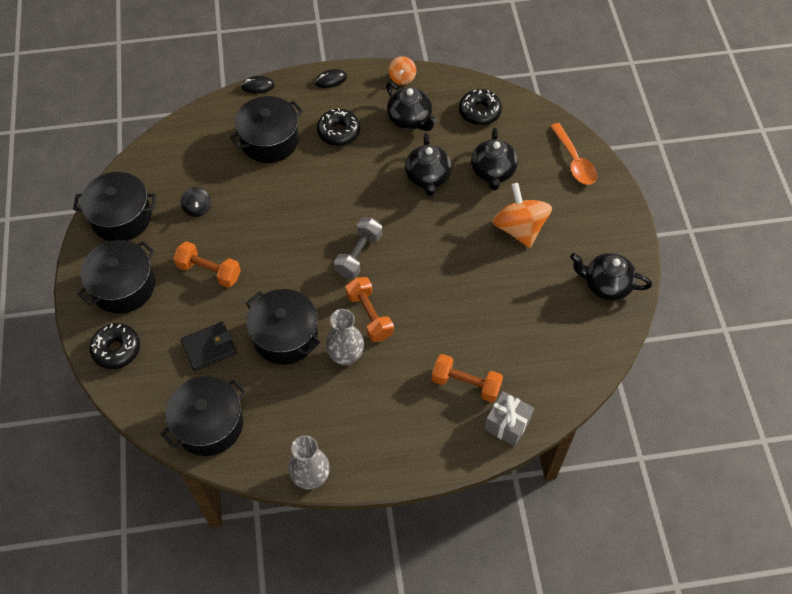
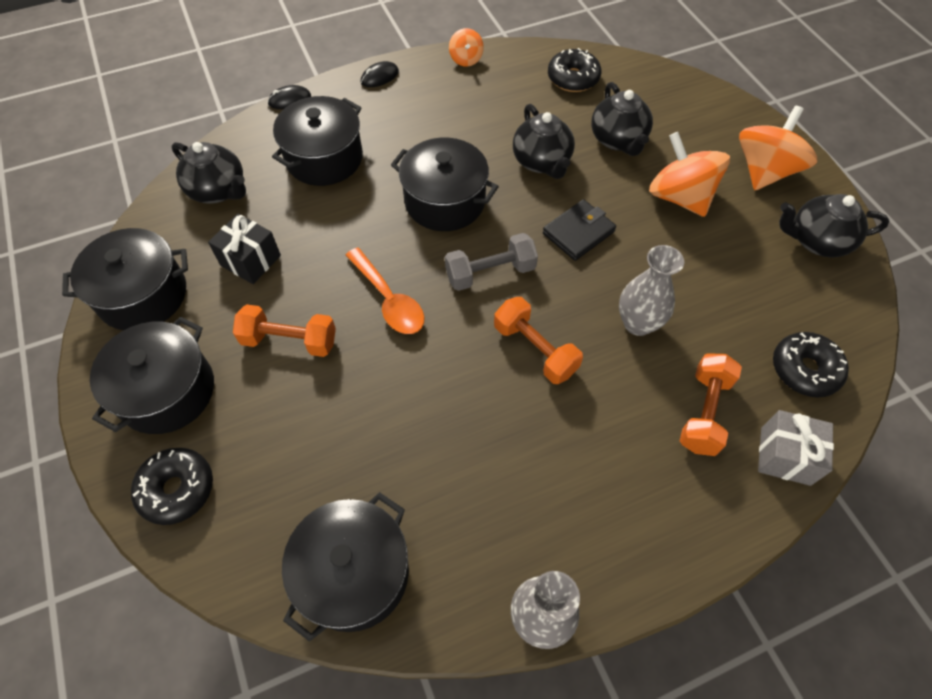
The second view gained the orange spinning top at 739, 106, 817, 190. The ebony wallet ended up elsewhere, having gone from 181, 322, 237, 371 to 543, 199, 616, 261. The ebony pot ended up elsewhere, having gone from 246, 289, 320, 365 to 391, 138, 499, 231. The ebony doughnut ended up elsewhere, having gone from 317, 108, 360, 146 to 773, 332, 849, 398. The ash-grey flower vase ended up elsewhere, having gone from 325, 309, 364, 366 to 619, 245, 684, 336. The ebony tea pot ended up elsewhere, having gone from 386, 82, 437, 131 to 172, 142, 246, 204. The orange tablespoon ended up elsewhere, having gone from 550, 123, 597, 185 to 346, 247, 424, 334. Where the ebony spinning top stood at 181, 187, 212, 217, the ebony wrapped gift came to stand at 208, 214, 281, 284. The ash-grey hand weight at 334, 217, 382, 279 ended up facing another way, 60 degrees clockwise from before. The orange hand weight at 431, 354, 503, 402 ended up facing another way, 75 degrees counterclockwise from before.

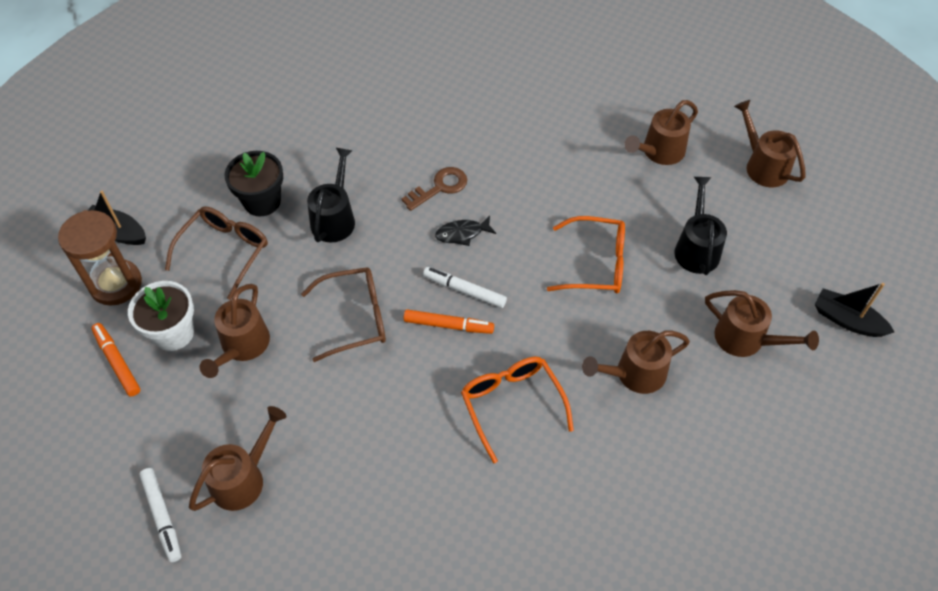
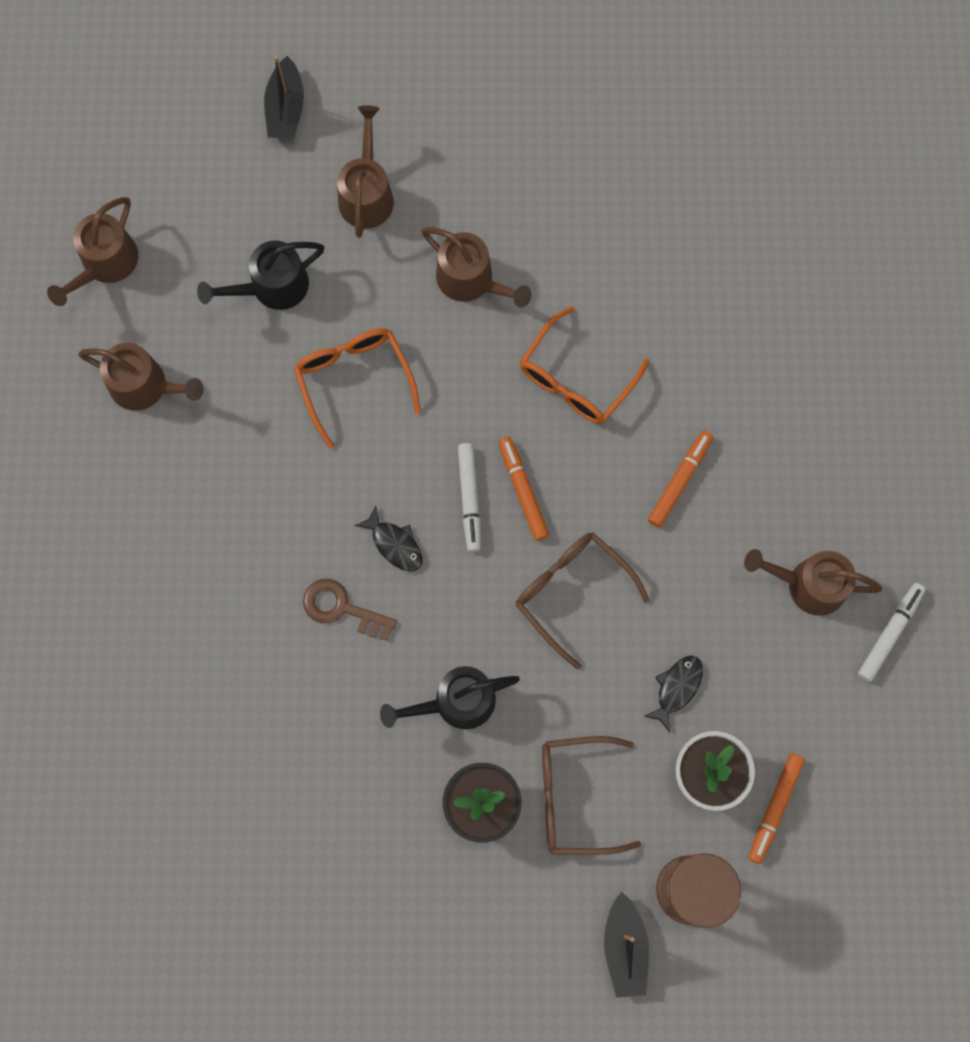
The second view gained the orange felt pen at 648, 430, 713, 528. Where the brown watering can stood at 199, 284, 270, 378, the ebony fish figure came to stand at 644, 655, 703, 733.

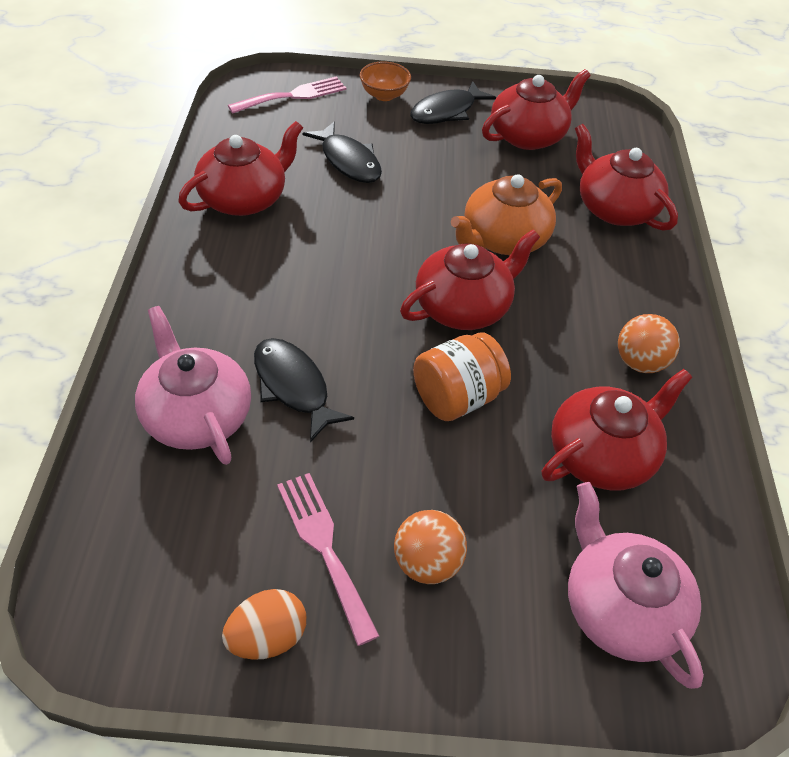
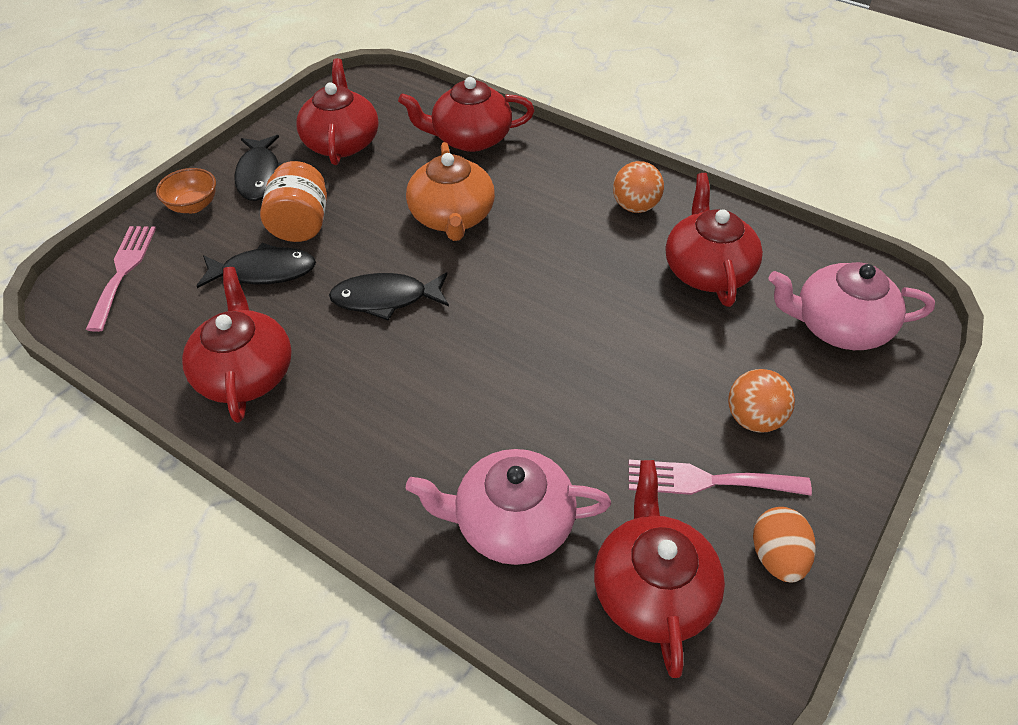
The ebony fish figure ended up elsewhere, having gone from 254, 338, 354, 442 to 329, 273, 449, 321. The crimson tea pot ended up elsewhere, having gone from 400, 229, 540, 330 to 594, 460, 725, 678. The orange preserve jar ended up elsewhere, having gone from 413, 332, 511, 421 to 260, 161, 327, 242.

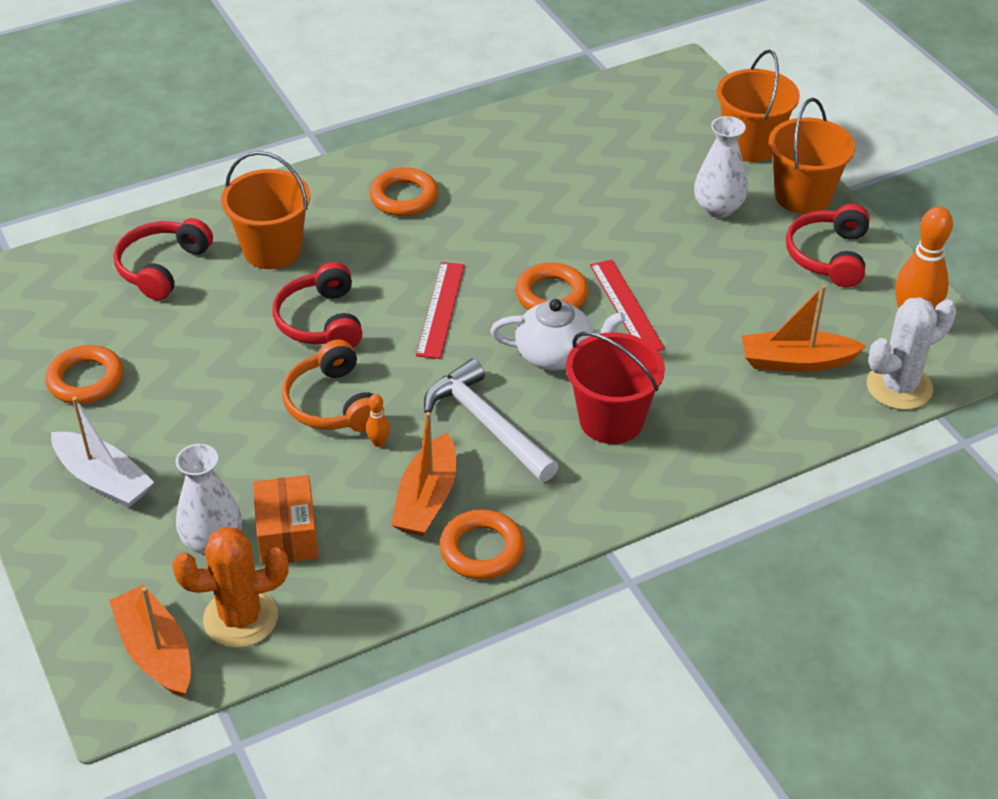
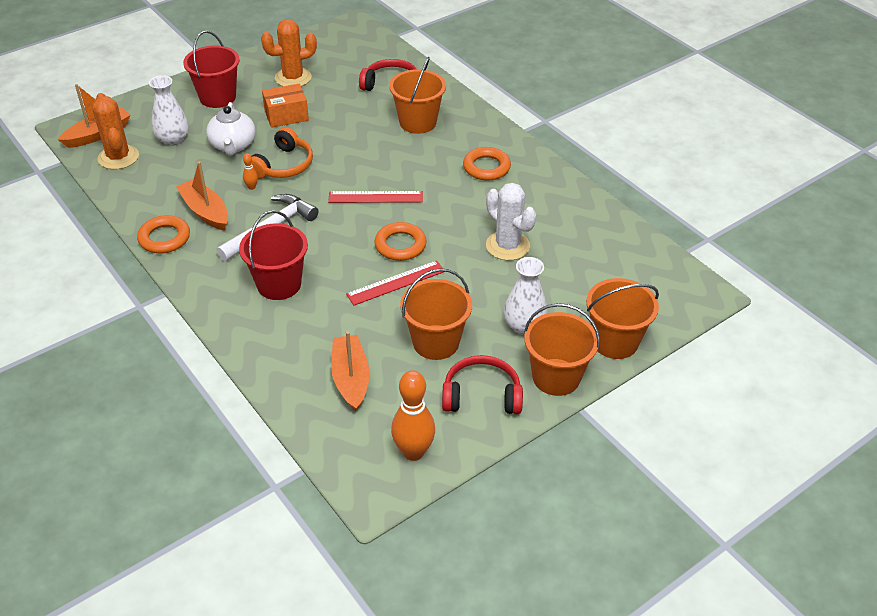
The second view lost the crimson headset at 273, 262, 363, 348. The second view gained the orange sand bucket at 400, 268, 472, 360. The orange parcel ended up elsewhere, having gone from 253, 475, 319, 565 to 262, 84, 309, 128. The pure white tea pot ended up elsewhere, having gone from 490, 299, 626, 371 to 206, 102, 256, 156. The pure white cactus ended up elsewhere, having gone from 867, 297, 956, 410 to 486, 183, 537, 260. Where the orange torus stood at 45, 345, 123, 404, the orange cactus came to stand at 261, 19, 317, 86. Where the pure white sailboat stood at 51, 396, 154, 508, the crimson sand bucket came to stand at 183, 31, 240, 108. The orange headset at 282, 339, 384, 432 ended up facing another way, 150 degrees clockwise from before. The orange sailboat at 391, 412, 456, 536 ended up facing another way, 45 degrees clockwise from before.

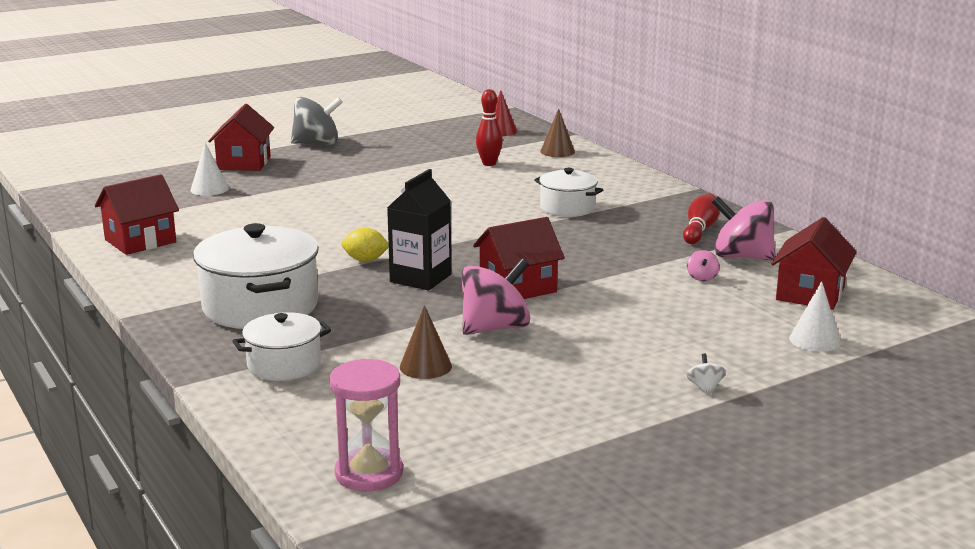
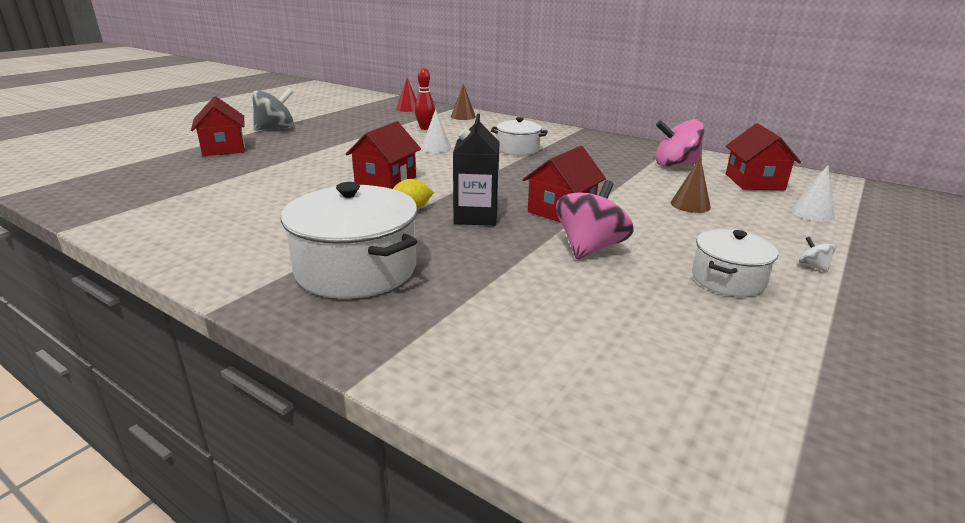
The second view lost the pink hourglass at 329, 358, 403, 491. The second view lost the crimson skittle at 683, 193, 719, 244. The second view lost the pink spinning top at 687, 250, 720, 281. The crimson house ended up elsewhere, having gone from 95, 174, 179, 255 to 346, 121, 421, 189. The pure white solid cone ended up elsewhere, having gone from 190, 143, 229, 196 to 421, 109, 452, 153. The pure white pot ended up elsewhere, having gone from 232, 312, 331, 381 to 692, 229, 778, 297. The brown solid cone ended up elsewhere, having gone from 400, 305, 452, 379 to 671, 157, 711, 213.

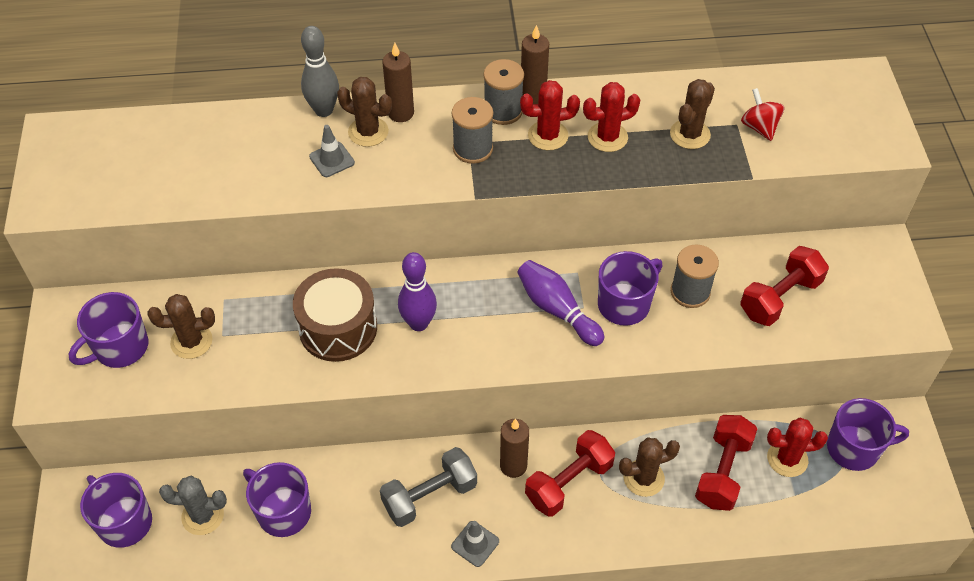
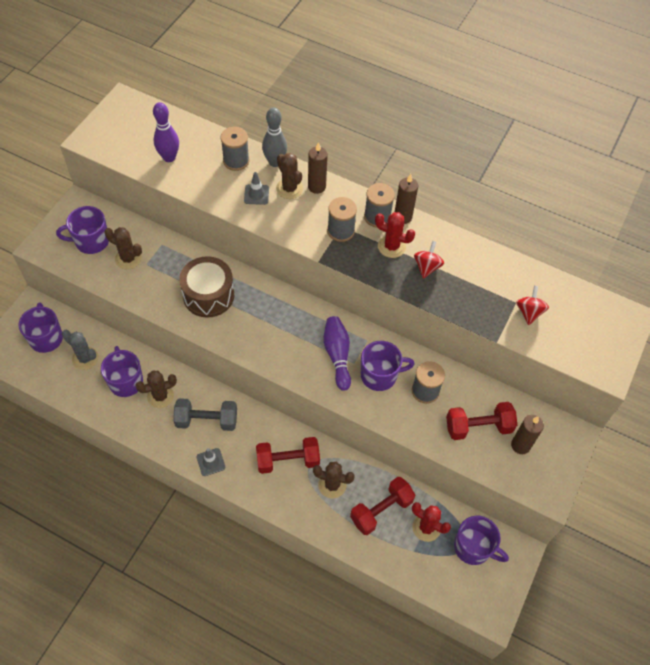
The second view gained the ash-grey reel of thread at 221, 127, 249, 171. The violet skittle ended up elsewhere, having gone from 398, 252, 437, 331 to 153, 102, 179, 162. The brown pillar candle ended up elsewhere, having gone from 500, 419, 529, 478 to 511, 415, 544, 454. The brown cactus ended up elsewhere, having gone from 670, 79, 715, 149 to 135, 370, 177, 408. Where the crimson cactus stood at 583, 82, 640, 152, the crimson spinning top came to stand at 414, 241, 444, 279.

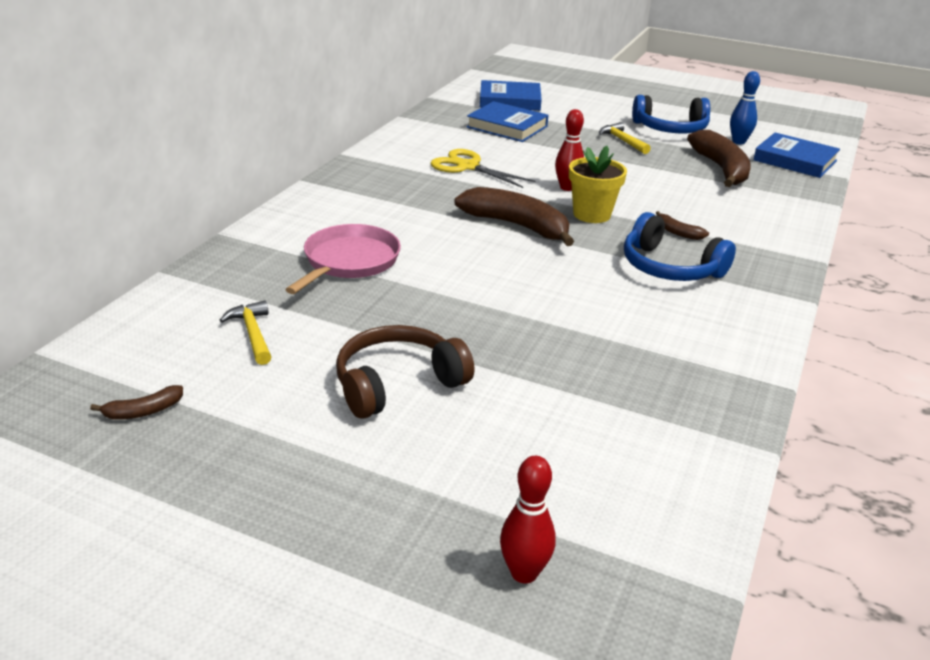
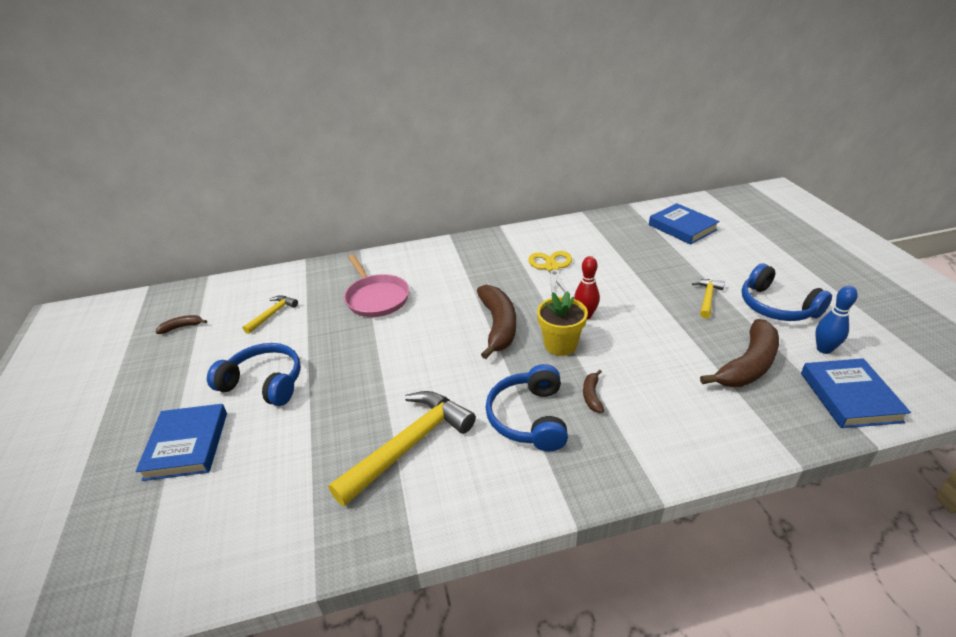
The second view lost the crimson skittle at 500, 456, 556, 584. The second view gained the bright yellow hammer at 328, 391, 476, 506. The royal blue book ended up elsewhere, having gone from 467, 101, 548, 142 to 136, 404, 227, 481. What was the brown headset at 336, 325, 474, 419 turned into the royal blue headset at 207, 343, 301, 406. The brown toy banana at 90, 385, 183, 419 ended up facing another way, 135 degrees clockwise from before. The pink skillet at 285, 224, 401, 294 ended up facing another way, 75 degrees clockwise from before.

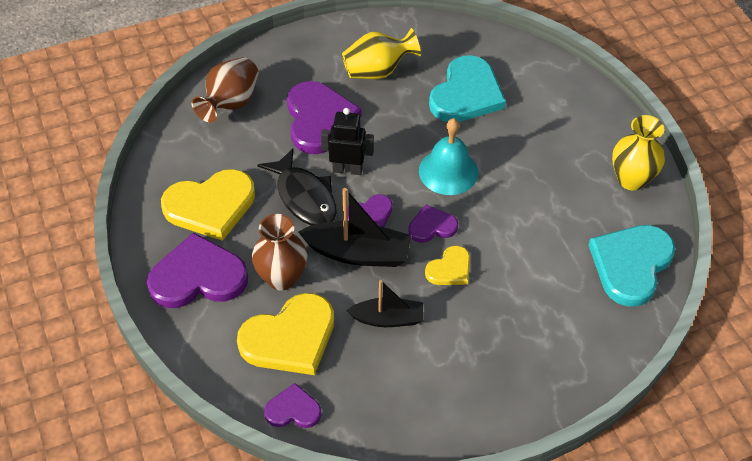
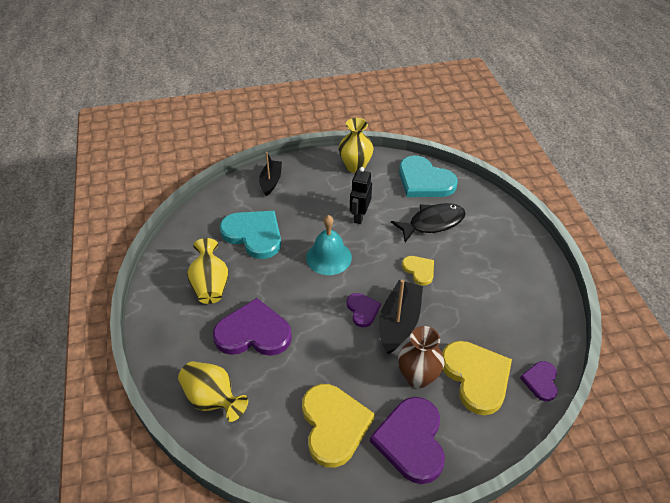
The second view lost the violet love heart at 408, 205, 458, 243. The ebony fish figure ended up elsewhere, having gone from 257, 148, 337, 225 to 391, 203, 466, 242. The ebony toy robot ended up elsewhere, having gone from 321, 108, 374, 175 to 350, 167, 372, 224. The ebony sailboat ended up elsewhere, having gone from 347, 280, 424, 327 to 259, 152, 282, 196. What was the brown flower vase at 191, 57, 259, 123 turned into the bright yellow flower vase at 178, 361, 248, 422.

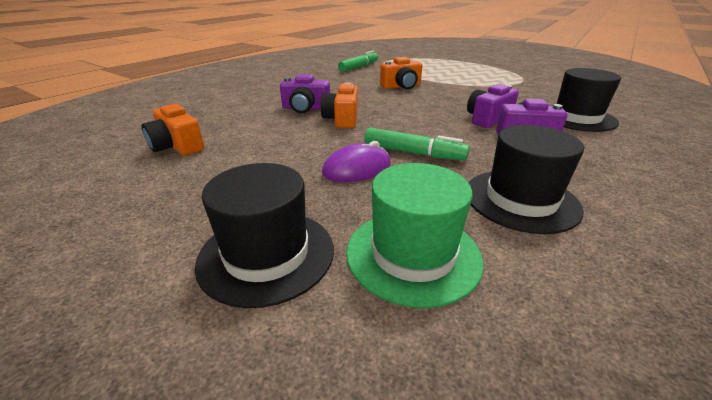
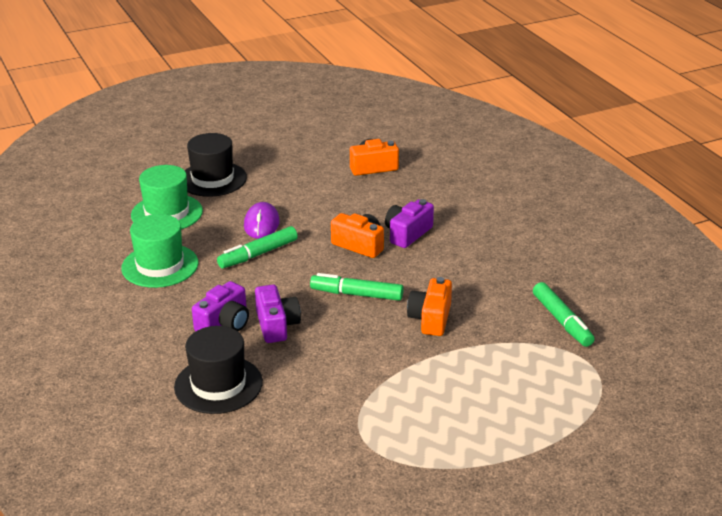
The second view gained the leaf-green felt pen at 310, 273, 403, 301. What was the ebony tall hat at 469, 125, 584, 234 turned into the leaf-green tall hat at 121, 214, 199, 288.

